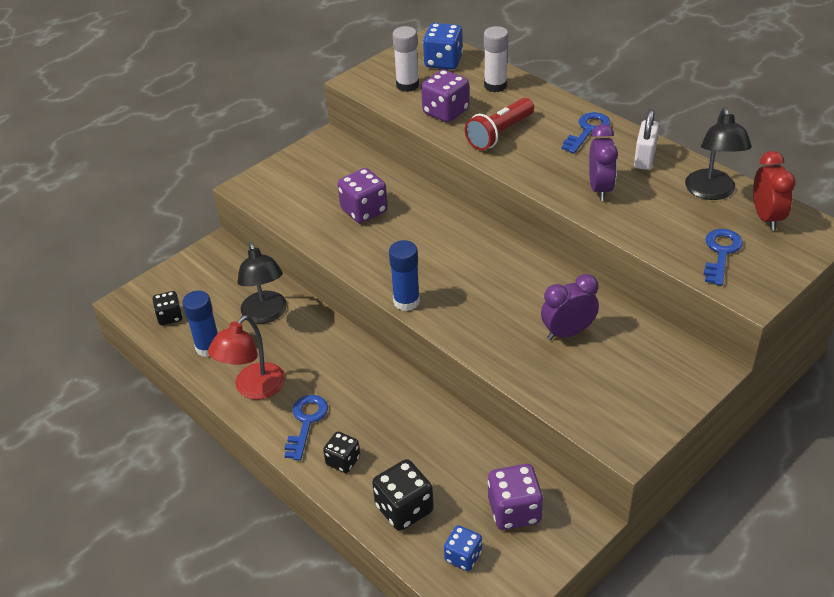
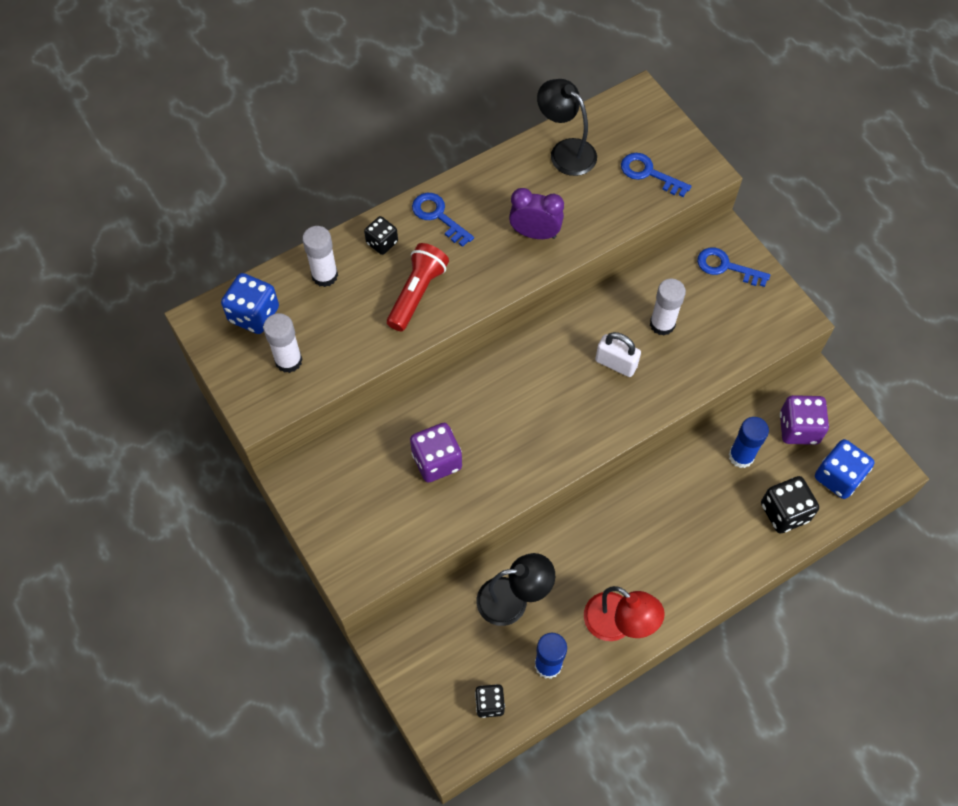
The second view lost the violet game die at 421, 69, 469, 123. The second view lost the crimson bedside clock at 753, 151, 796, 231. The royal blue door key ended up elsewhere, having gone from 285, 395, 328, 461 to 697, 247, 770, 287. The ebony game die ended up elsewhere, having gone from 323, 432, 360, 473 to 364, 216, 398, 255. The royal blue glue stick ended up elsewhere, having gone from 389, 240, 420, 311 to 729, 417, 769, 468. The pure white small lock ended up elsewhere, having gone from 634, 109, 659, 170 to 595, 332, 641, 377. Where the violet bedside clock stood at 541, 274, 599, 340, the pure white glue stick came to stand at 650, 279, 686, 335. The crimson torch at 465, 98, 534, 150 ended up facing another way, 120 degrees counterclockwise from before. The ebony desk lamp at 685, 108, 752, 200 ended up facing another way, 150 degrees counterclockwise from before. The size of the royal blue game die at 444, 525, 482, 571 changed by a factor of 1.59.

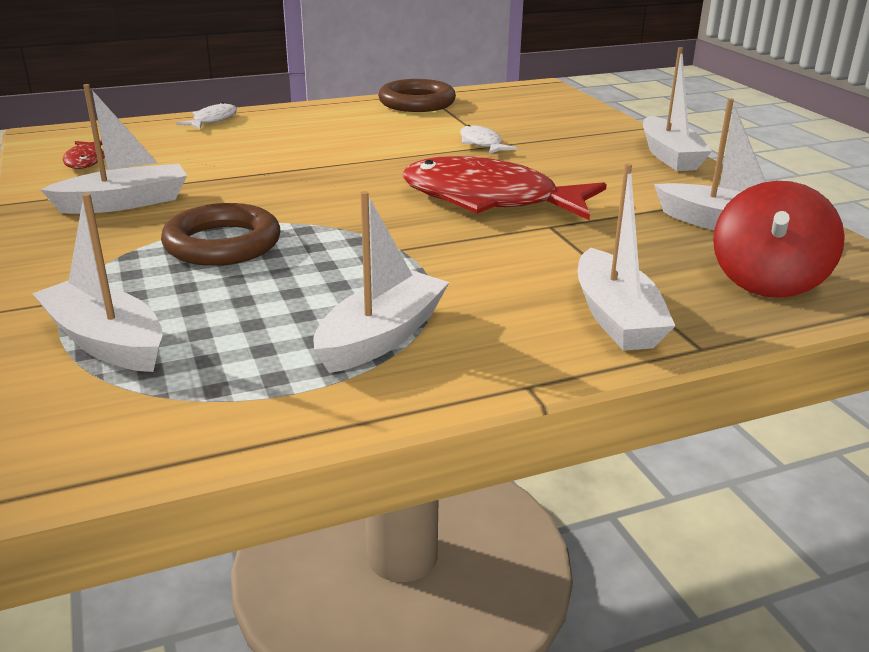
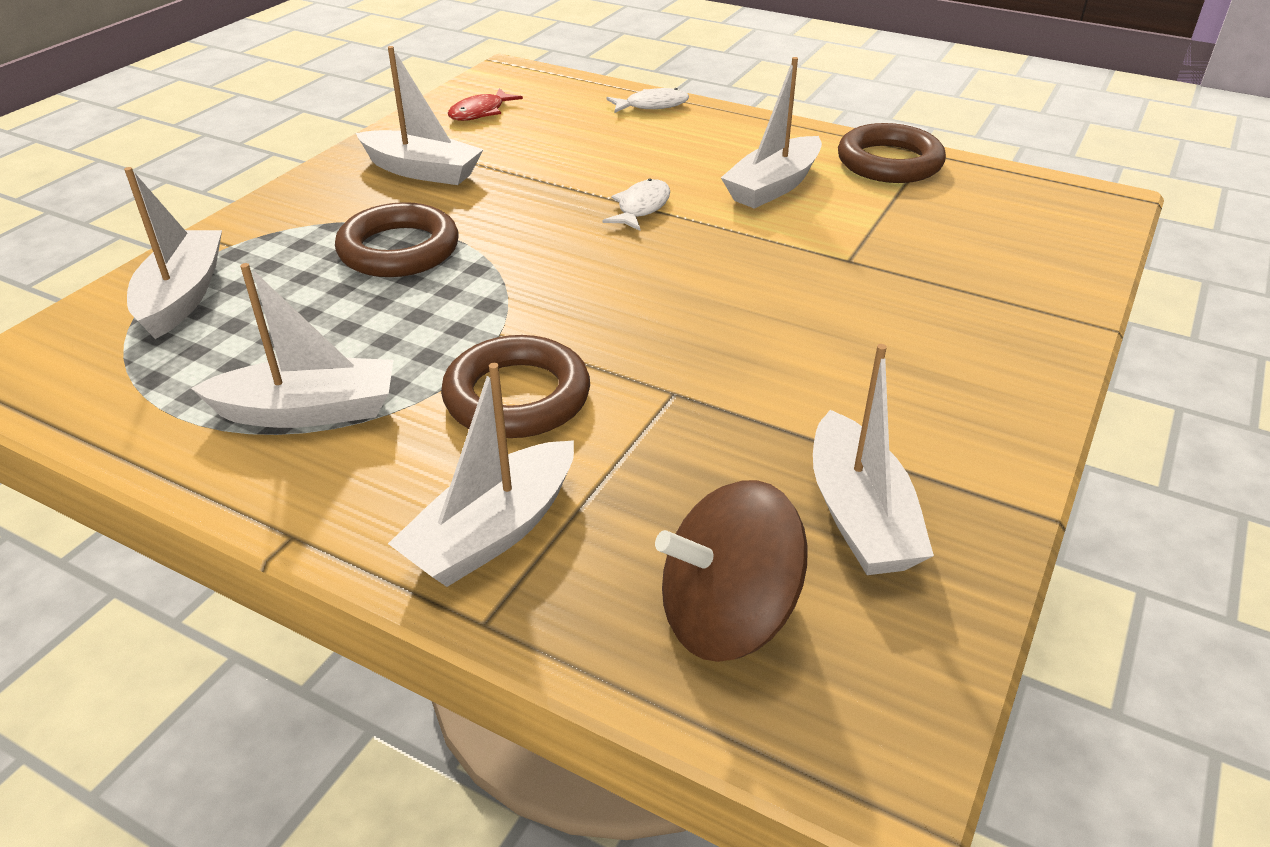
The second view lost the crimson fish figure at 402, 156, 607, 220. The second view gained the brown torus at 441, 335, 590, 438. The pure white fish figure ended up elsewhere, having gone from 460, 125, 517, 154 to 602, 178, 670, 231. The pure white sailboat ended up elsewhere, having gone from 643, 47, 712, 171 to 721, 57, 822, 209. What was the crimson spinning top at 713, 181, 845, 298 turned into the brown spinning top at 655, 480, 808, 662.

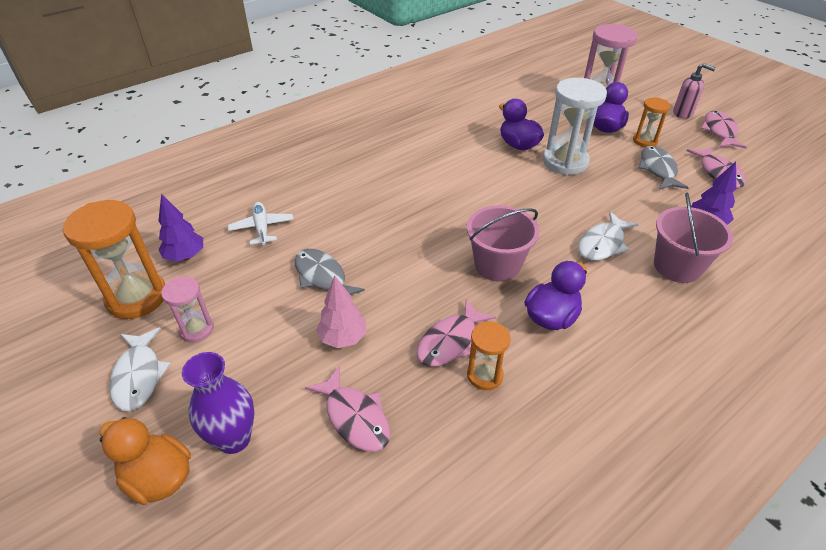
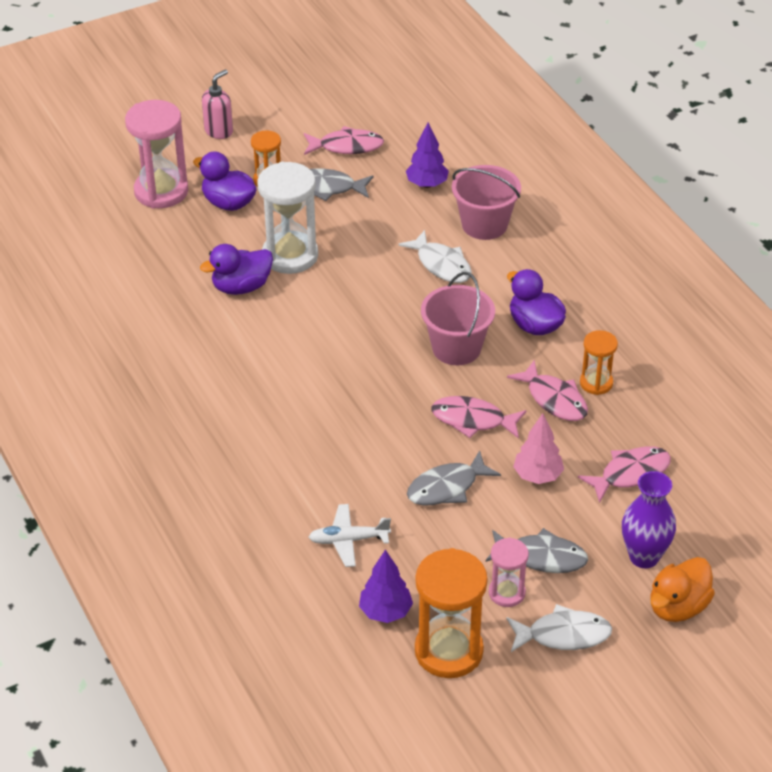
The second view gained the ash-grey fish figure at 486, 528, 588, 573. The pink fish figure ended up elsewhere, having gone from 701, 111, 747, 148 to 431, 396, 526, 439.

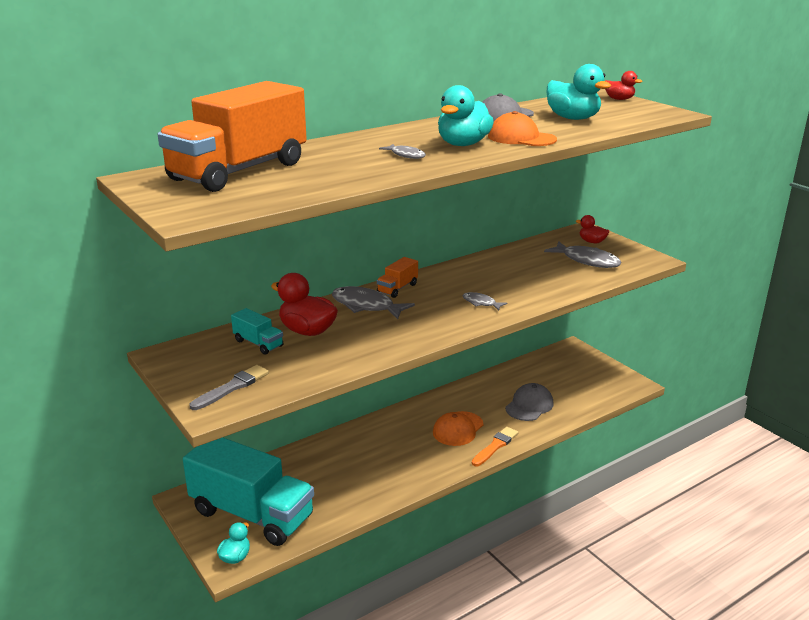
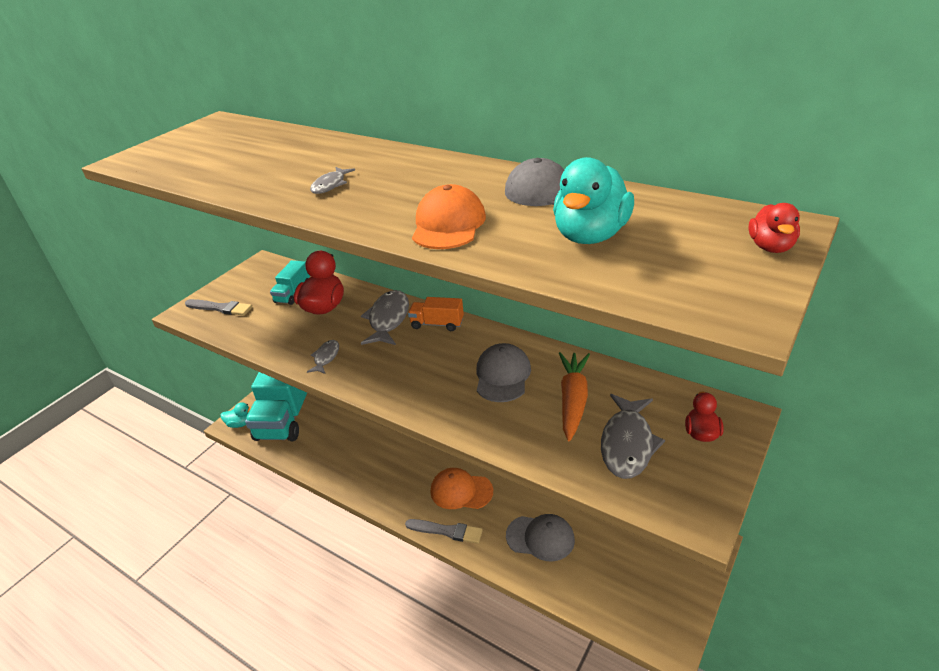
The second view lost the orange lorry at 158, 81, 307, 192. The second view lost the aqua toy duck at 438, 85, 494, 146. The second view gained the ash-grey peaked cap at 476, 343, 531, 402. The second view gained the orange root vegetable at 559, 352, 590, 441. The ash-grey fish figure ended up elsewhere, having gone from 463, 292, 507, 311 to 307, 340, 339, 374. What was the orange brush at 472, 427, 518, 466 turned into the ash-grey brush at 405, 519, 483, 544.

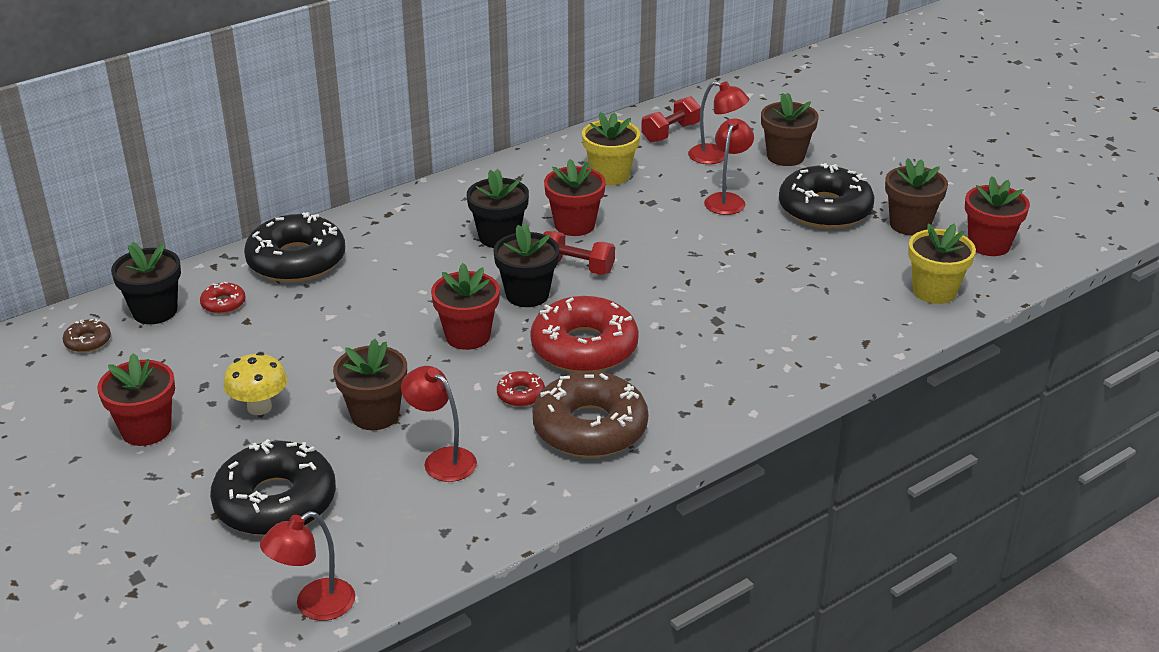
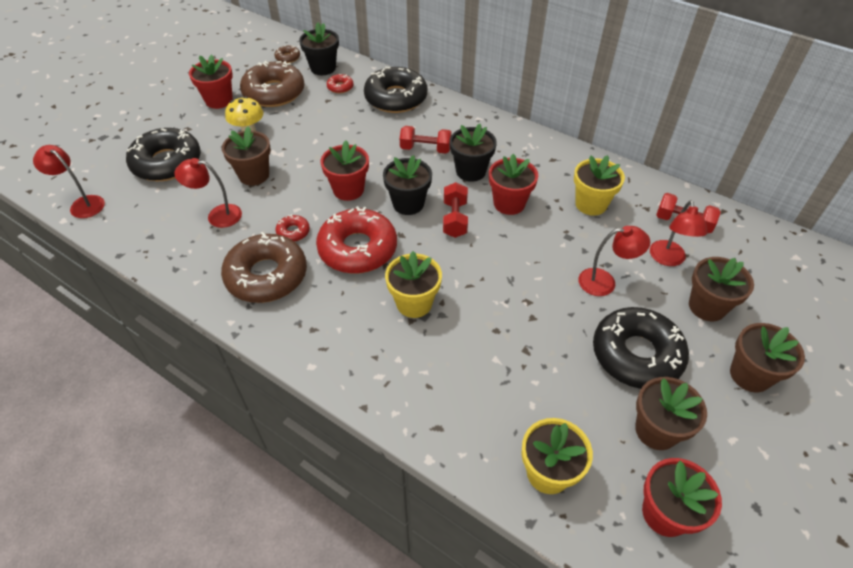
The second view gained the brown doughnut at 240, 61, 304, 107. The second view gained the bright yellow potted plant at 385, 251, 442, 318. The second view gained the crimson hand weight at 400, 126, 452, 154. The second view gained the brown potted plant at 730, 323, 805, 392. The crimson desk lamp at 401, 366, 477, 482 ended up facing another way, 105 degrees counterclockwise from before.

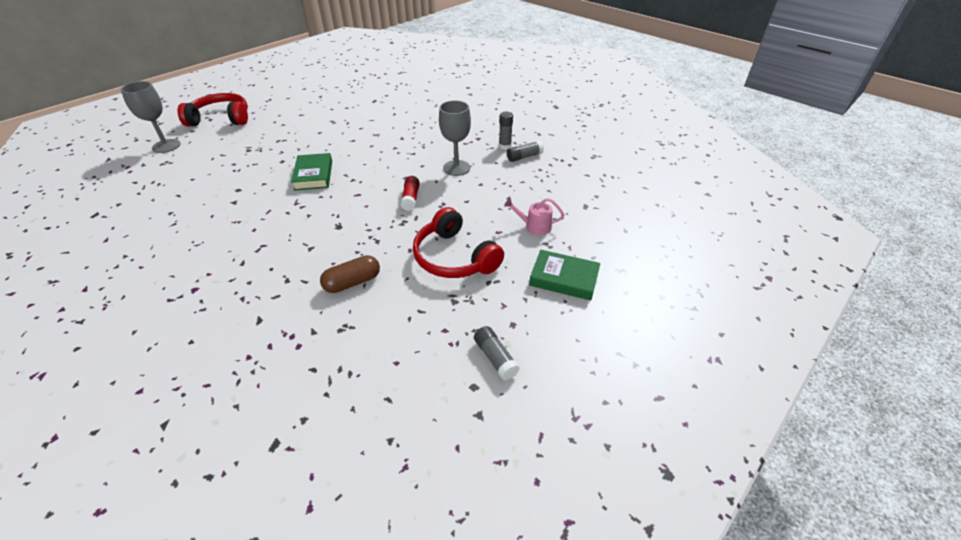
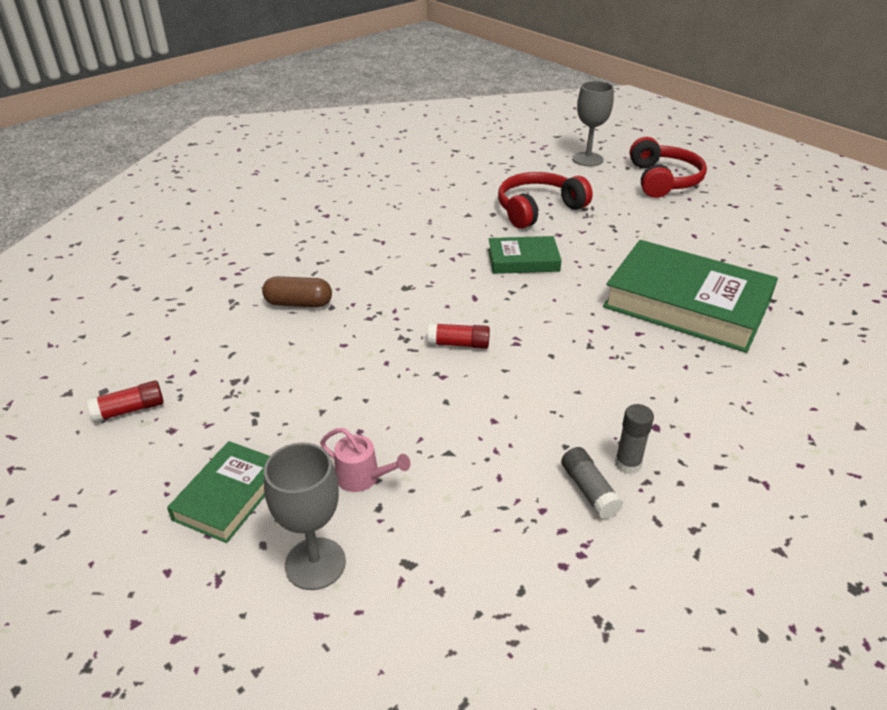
The second view gained the leaf-green book at 603, 240, 778, 353. The crimson headset ended up elsewhere, having gone from 413, 207, 504, 278 to 498, 172, 593, 229. The ash-grey goblet ended up elsewhere, having gone from 439, 100, 471, 176 to 264, 443, 346, 590. What was the ash-grey glue stick at 474, 326, 520, 380 turned into the crimson glue stick at 87, 381, 164, 423. The brown pill at 320, 255, 380, 293 ended up facing another way, 60 degrees counterclockwise from before. The pink watering can at 504, 198, 564, 235 ended up facing another way, 105 degrees clockwise from before.

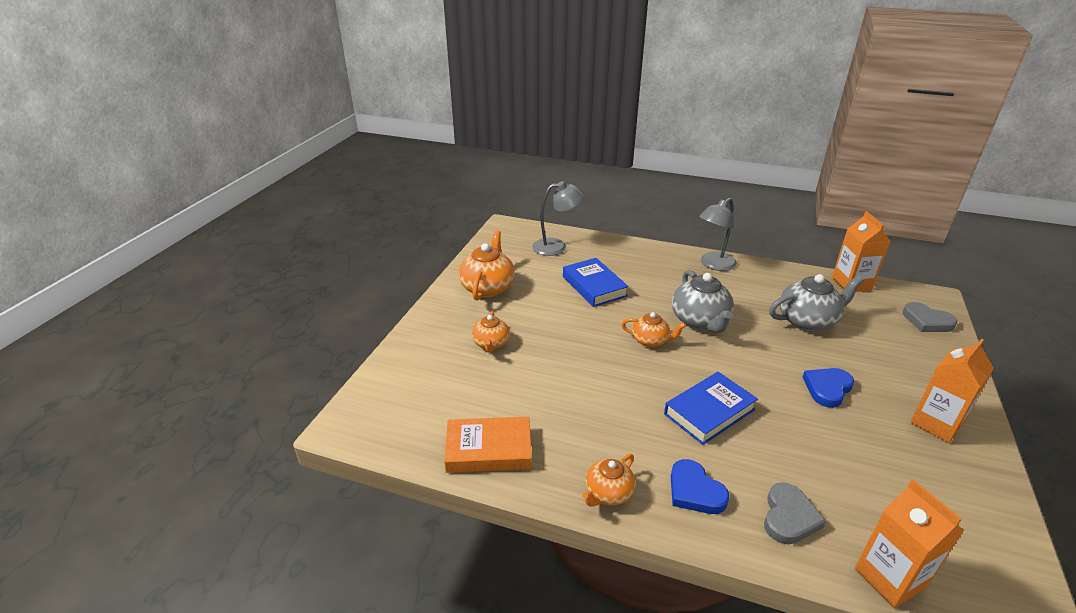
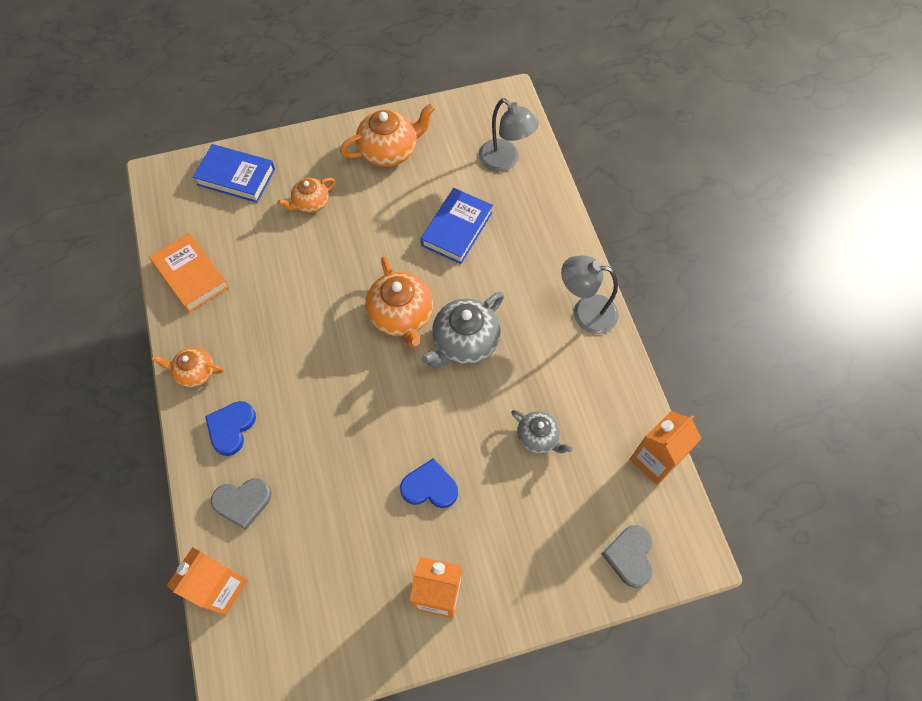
The royal blue book ended up elsewhere, having gone from 664, 372, 758, 445 to 193, 144, 275, 203. The size of the orange tea pot at 621, 312, 686, 347 changed by a factor of 1.67. The size of the ash-grey tea pot at 769, 274, 864, 332 changed by a factor of 0.60.

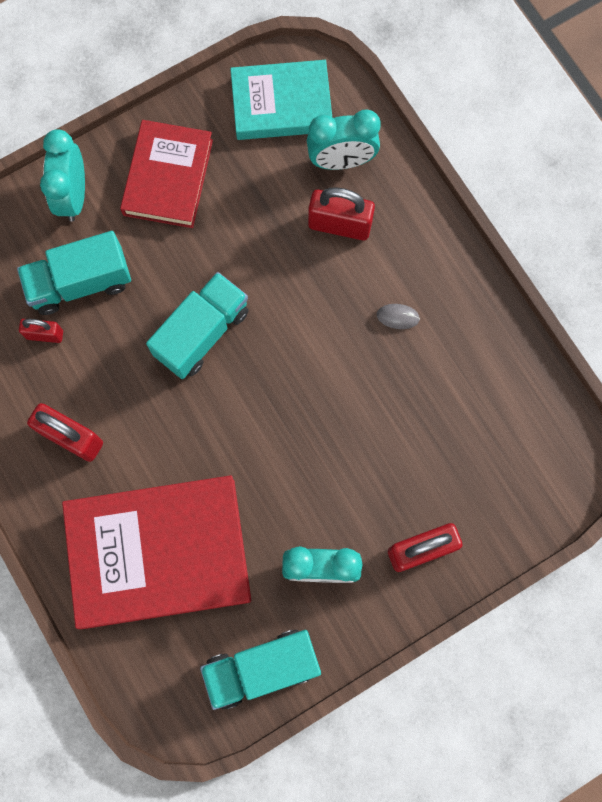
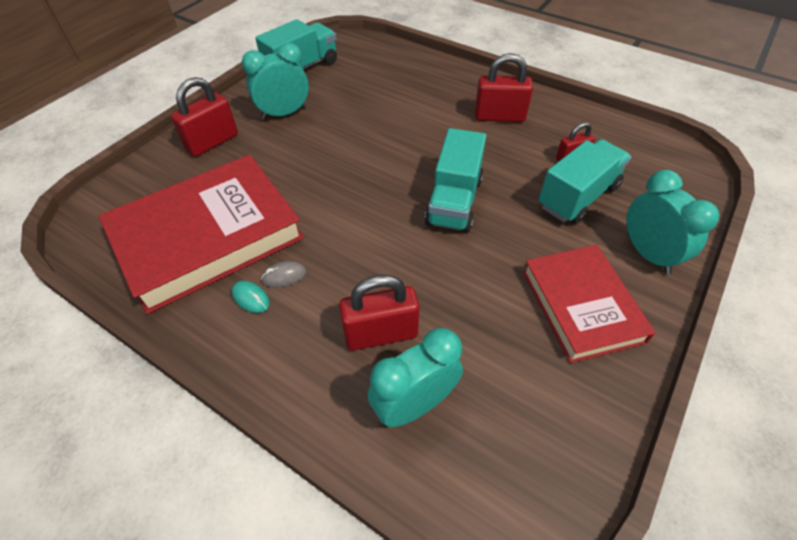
The second view lost the aqua book at 230, 60, 332, 140. The second view gained the aqua computer mouse at 232, 281, 270, 313. The crimson book ended up elsewhere, having gone from 62, 475, 251, 629 to 99, 155, 304, 314.

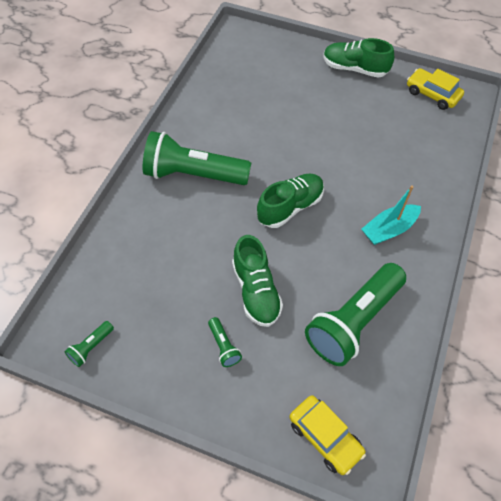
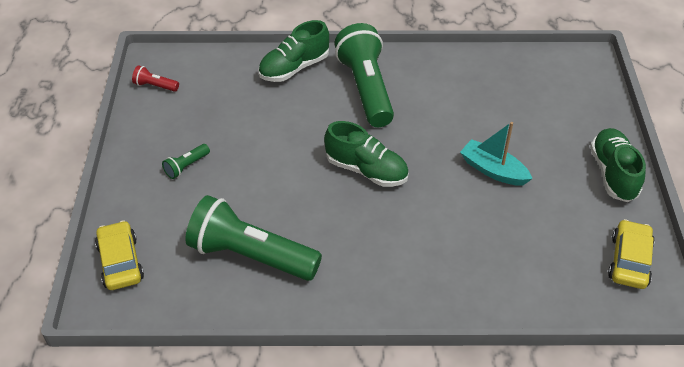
The leaf-green sneaker ended up elsewhere, having gone from 232, 235, 283, 327 to 258, 20, 329, 82. The aqua sailboat ended up elsewhere, having gone from 361, 185, 421, 245 to 460, 122, 533, 186. What was the leaf-green torch at 64, 321, 114, 367 turned into the crimson torch at 132, 65, 179, 92. The bright yellow car at 289, 395, 366, 475 ended up facing another way, 135 degrees clockwise from before.

